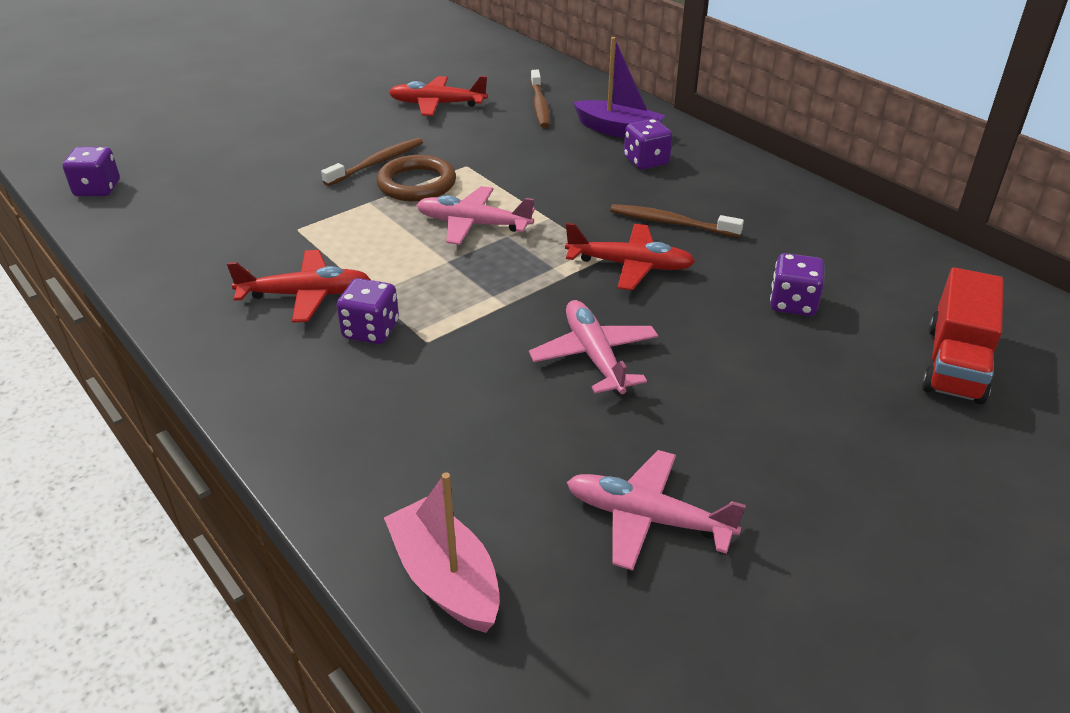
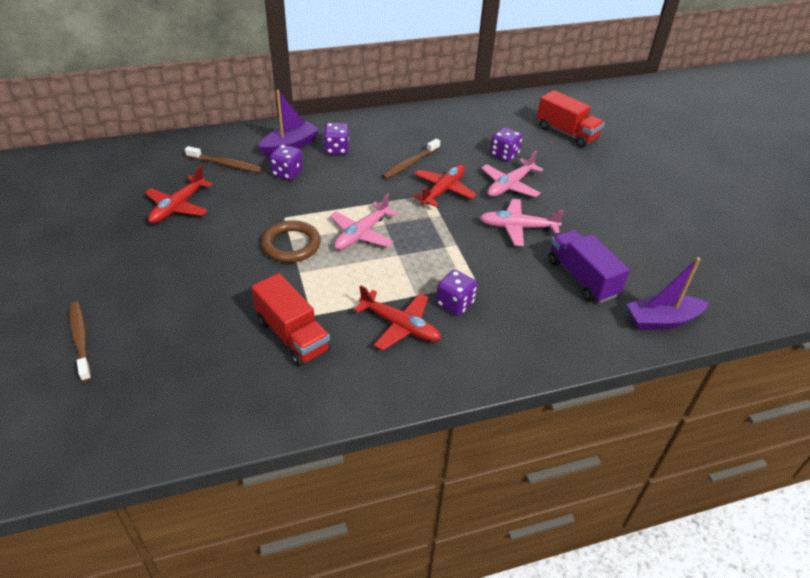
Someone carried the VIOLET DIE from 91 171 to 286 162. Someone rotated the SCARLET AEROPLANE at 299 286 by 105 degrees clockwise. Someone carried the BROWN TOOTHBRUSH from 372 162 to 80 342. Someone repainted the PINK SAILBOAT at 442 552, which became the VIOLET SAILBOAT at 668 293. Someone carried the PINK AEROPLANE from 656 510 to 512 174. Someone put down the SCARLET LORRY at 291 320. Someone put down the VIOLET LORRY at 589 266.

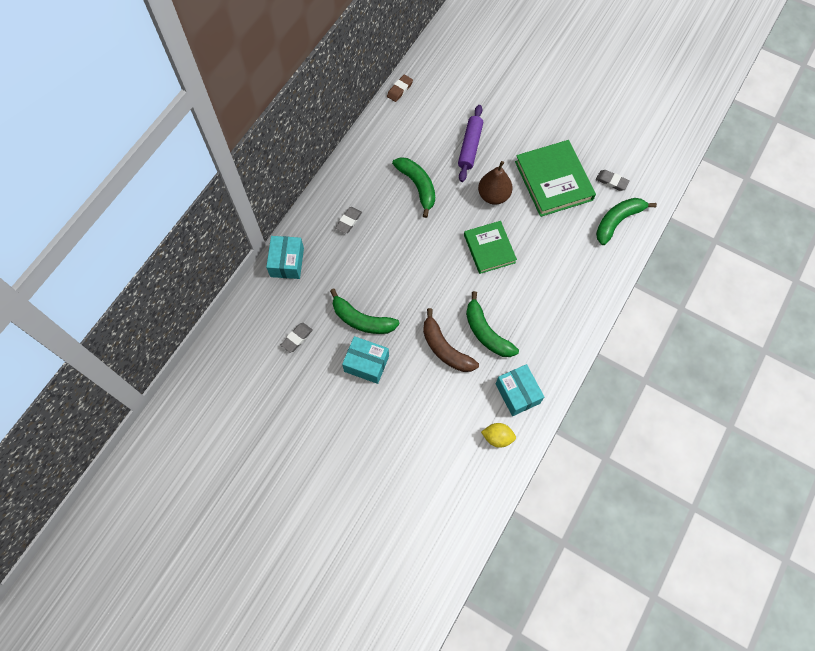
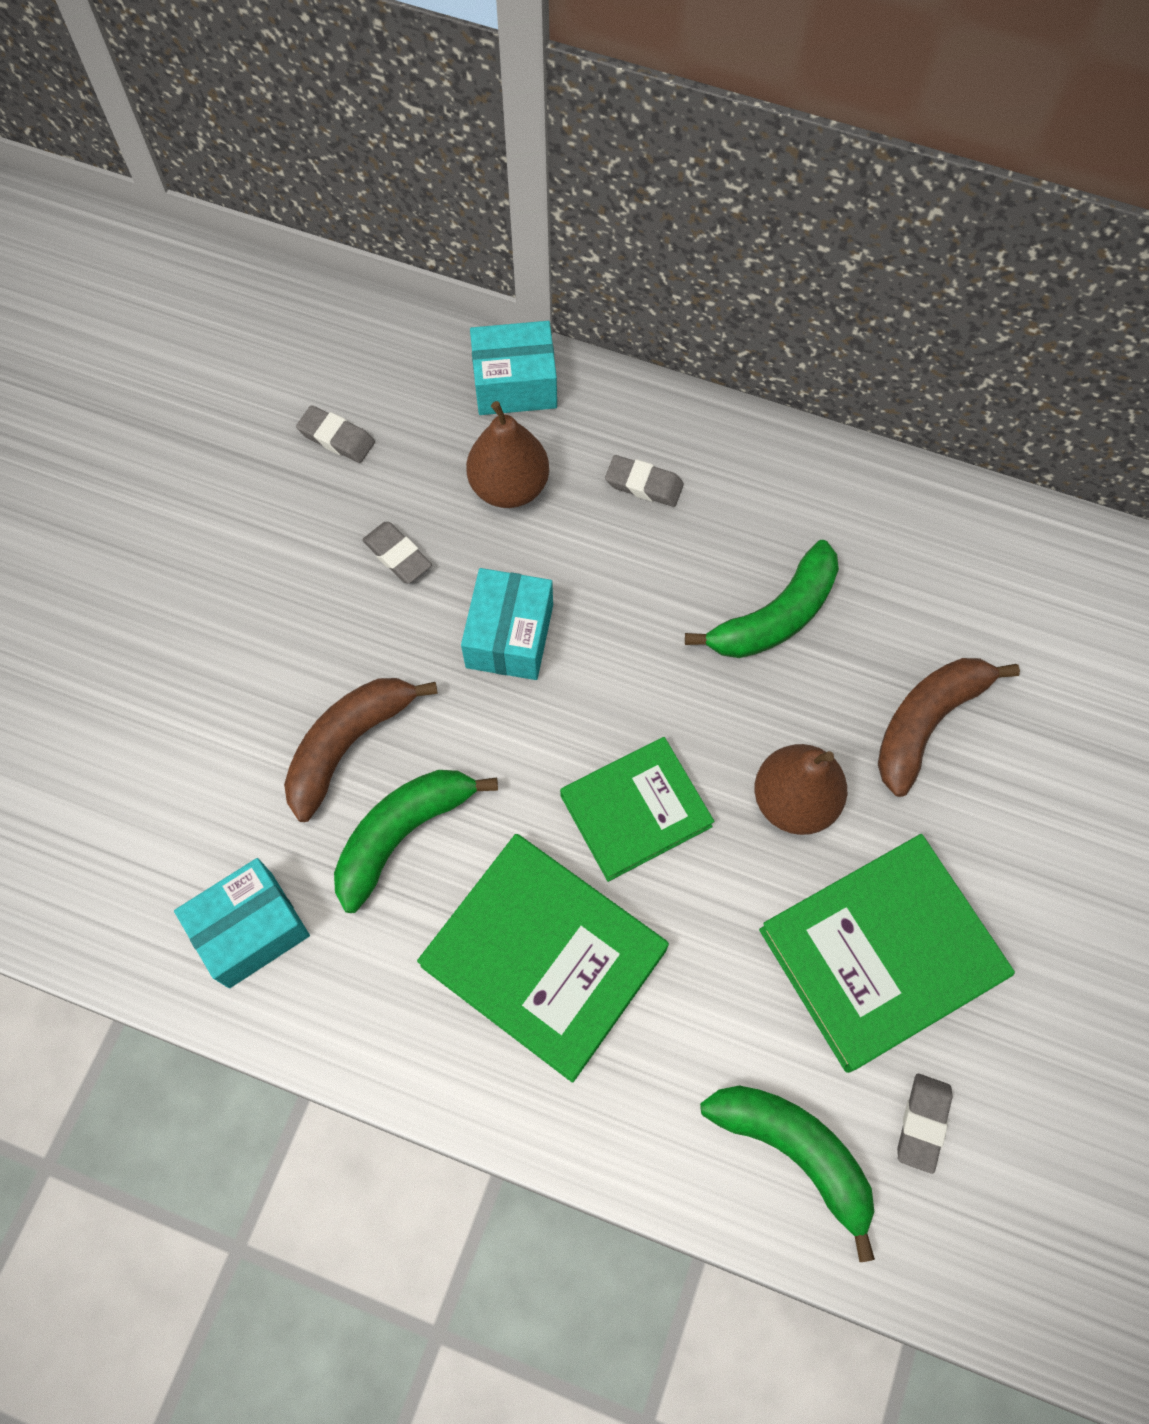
Someone swapped the EMERALD BANANA at 365 311 for the GREY ERASER at 397 553. Someone carried the TEAL PARCEL from 365 360 to 507 624. Someone took away the BROWN ERASER at 400 88. Someone swapped the VIOLET DOUGH ROLLER at 470 143 for the BROWN BANANA at 949 727. Someone took away the BRIGHT YELLOW LEMON at 498 435. Someone put down the EMERALD BOOK at 543 958. Someone put down the BROWN TOY PEAR at 507 454.

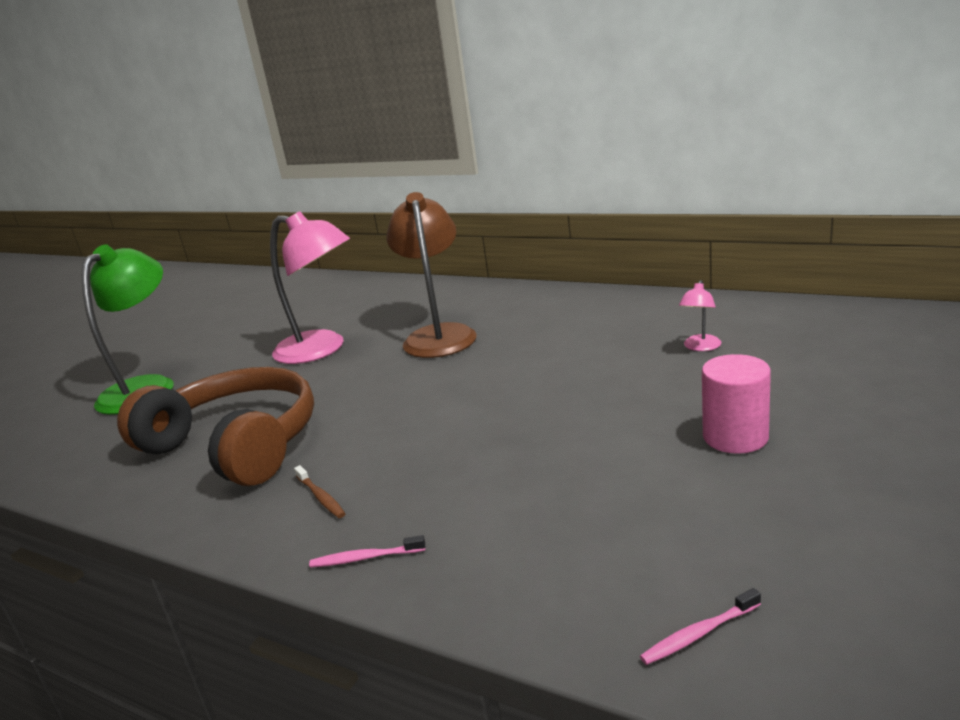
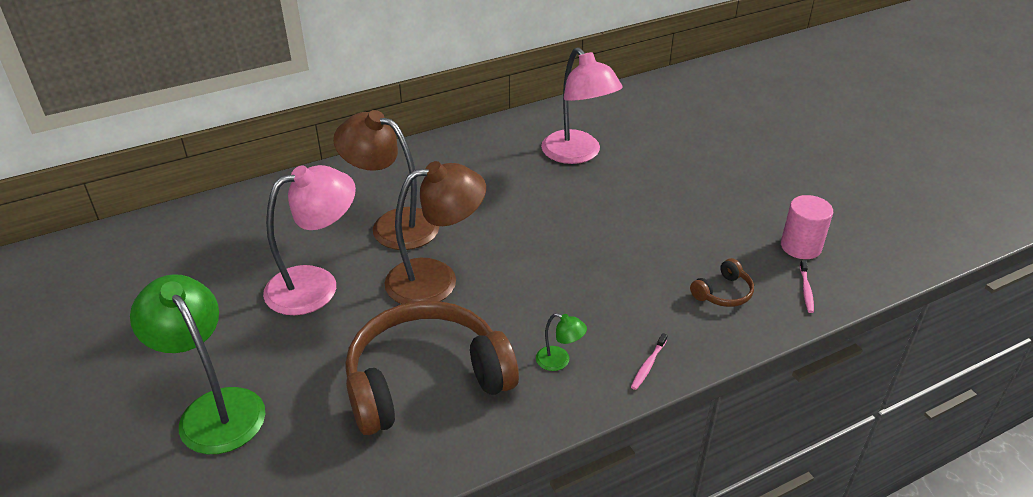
Someone swapped the BROWN TOOTHBRUSH at 319 491 for the EMERALD DESK LAMP at 561 342. Someone scaled the PINK DESK LAMP at 700 315 by 2.32. Someone carried the PINK CYLINDER from 736 404 to 807 227. Someone put down the BROWN DESK LAMP at 435 232. Someone put down the BROWN OVER-EAR HEADPHONES at 722 282.

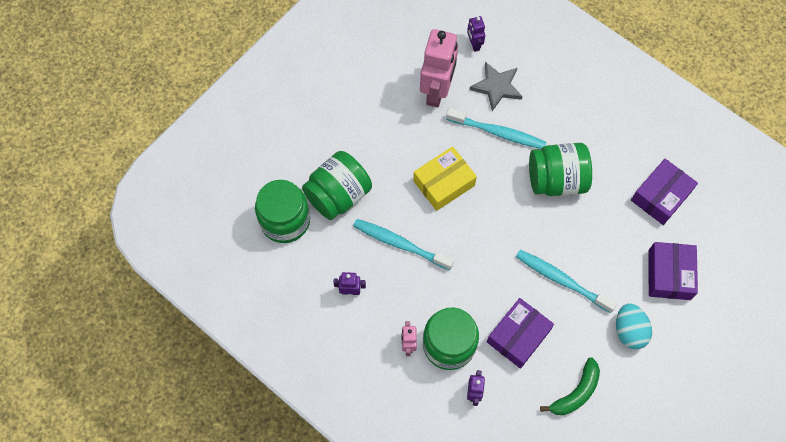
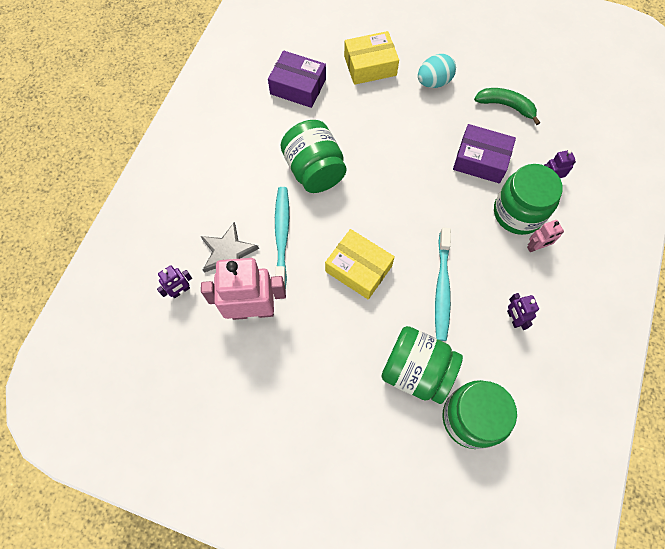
Someone took away the TEAL TOOTHBRUSH at 566 281. Someone repainted the VIOLET PARCEL at 673 271, which became the BRIGHT YELLOW PARCEL at 371 58.

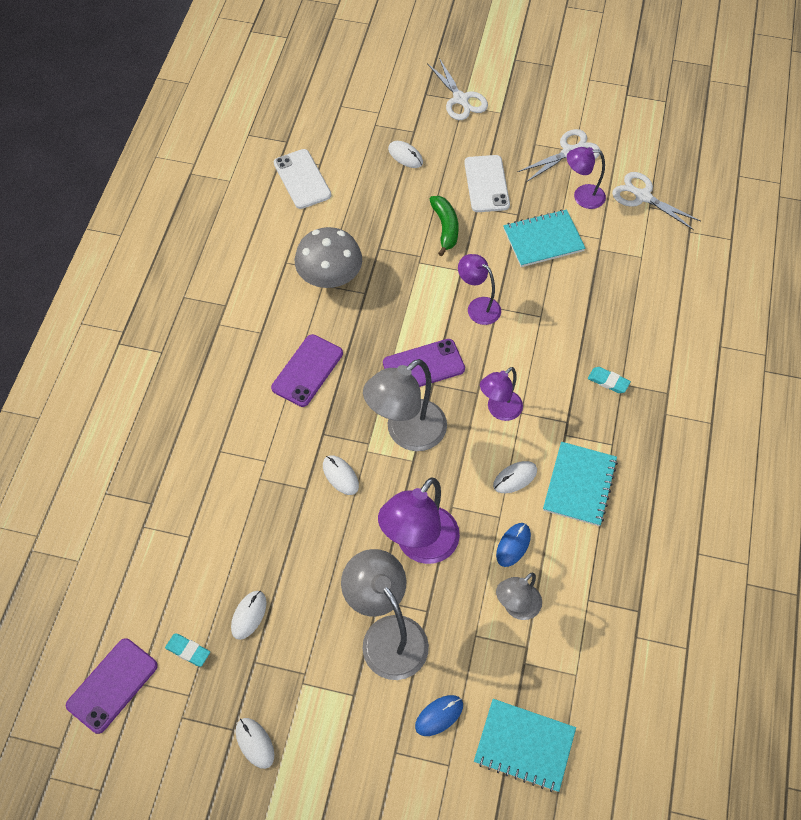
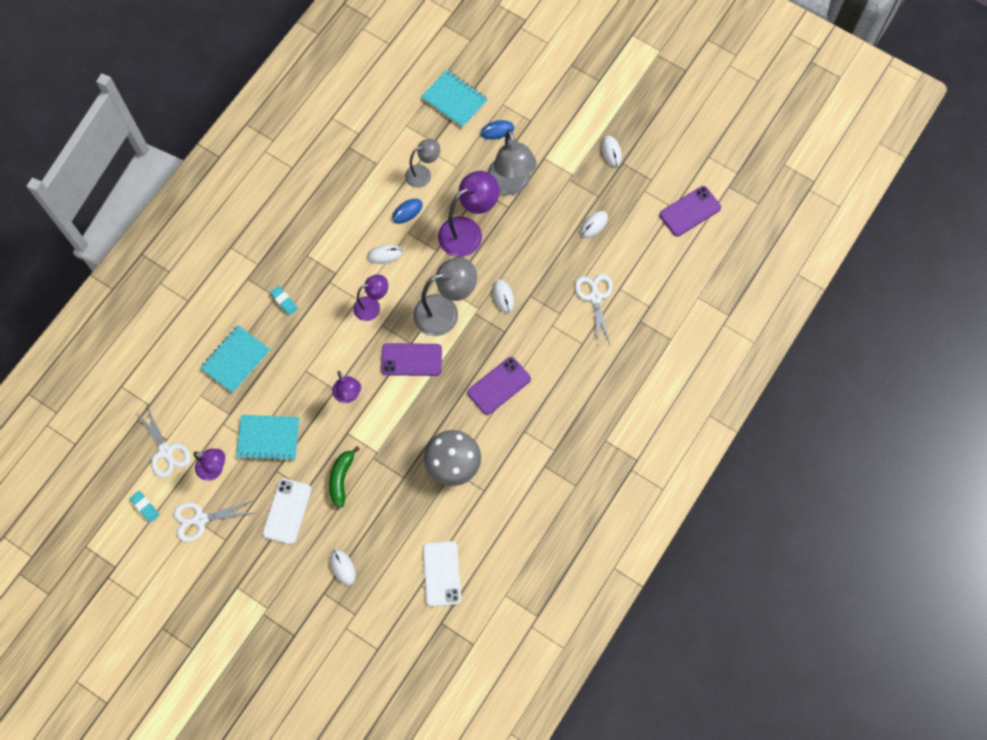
Someone carried the TEAL ERASER from 187 650 to 144 506. Someone carried the SNOW-WHITE SHEARS from 457 89 to 594 310. Someone carried the TEAL NOTEBOOK from 580 484 to 235 359.

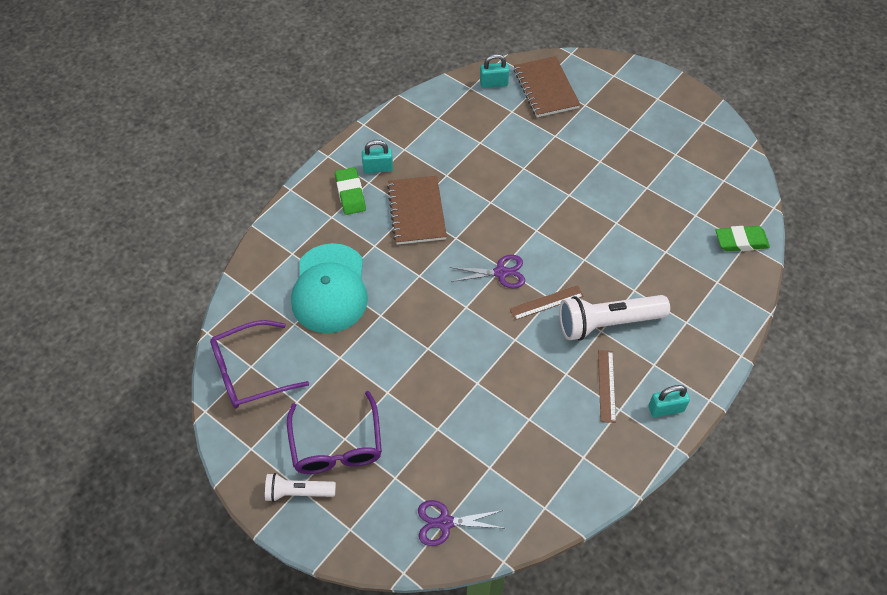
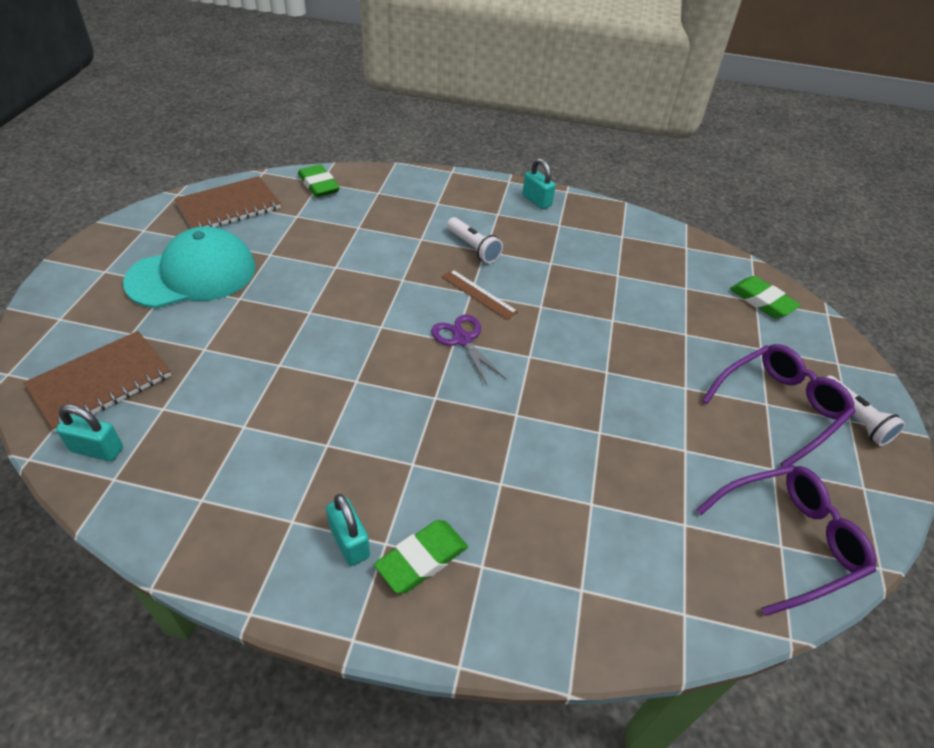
Someone rotated the VIOLET GLASSES at 259 364 by 60 degrees counterclockwise. Someone carried the TEAL CAP from 329 288 to 189 267. Someone carried the BROWN NOTEBOOK from 417 210 to 228 202. Someone swapped the VIOLET SHEARS at 462 523 for the EMERALD ERASER at 765 297. Someone rotated the TEAL LOCK at 494 71 by 45 degrees counterclockwise. Someone scaled the SNOW-WHITE FLASHLIGHT at 614 318 by 0.58. Someone took away the BROWN MEASURING STICK at 607 386.

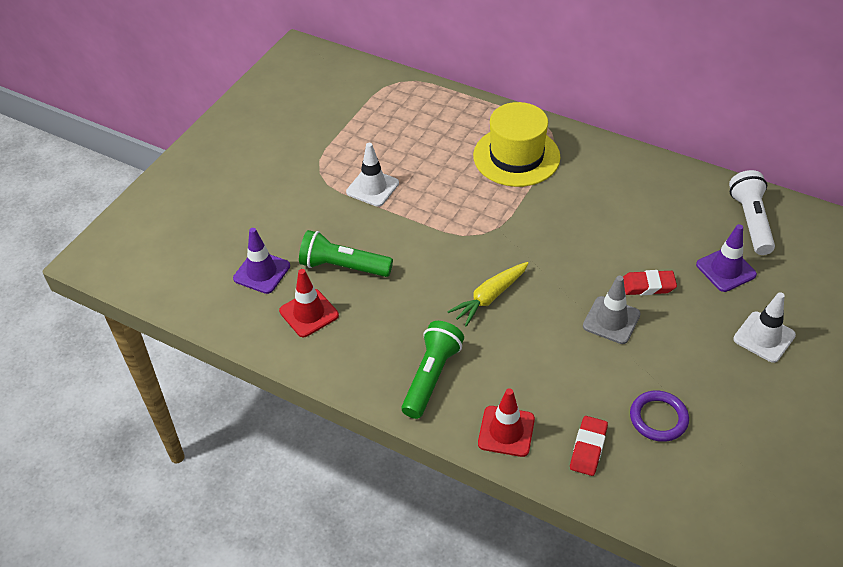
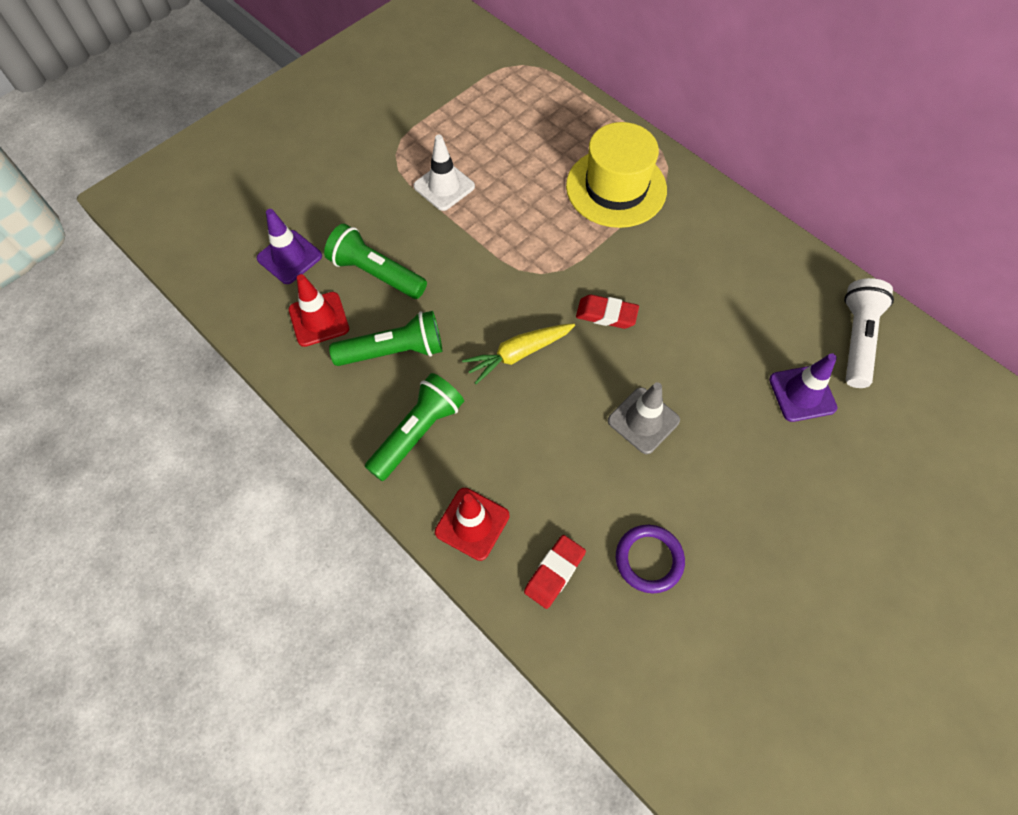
Someone carried the SCARLET ERASER from 650 282 to 607 312. Someone took away the SNOW-WHITE SAFETY CONE at 764 327. Someone put down the EMERALD FLASHLIGHT at 385 338.

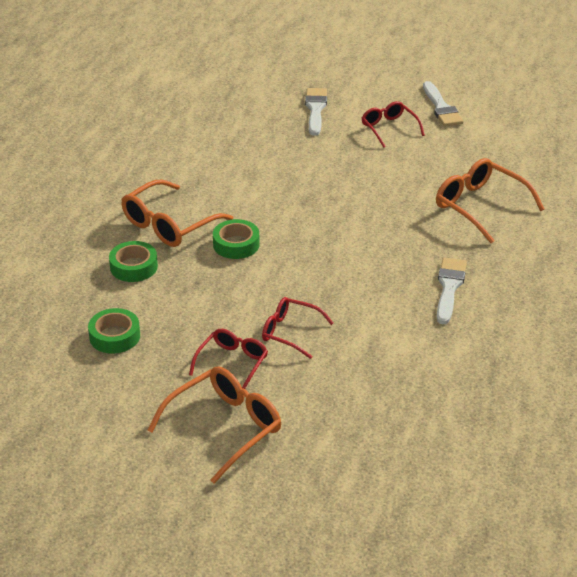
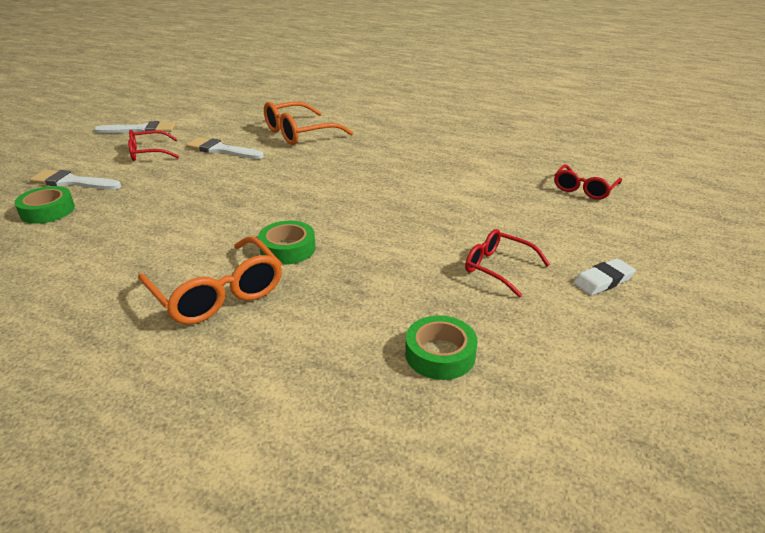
Someone carried the EMERALD TAPE from 133 261 to 45 205. Someone swapped the ORANGE GLASSES at 214 425 for the SNOW-WHITE ERASER at 604 277. Someone carried the SCARLET GLASSES from 297 328 to 588 182. Someone carried the SNOW-WHITE PAINTBRUSH from 452 290 to 225 148.

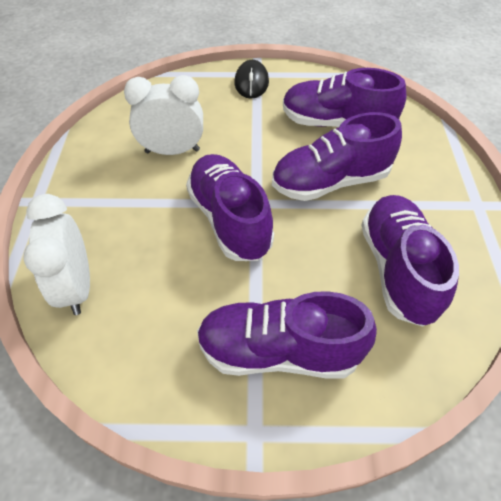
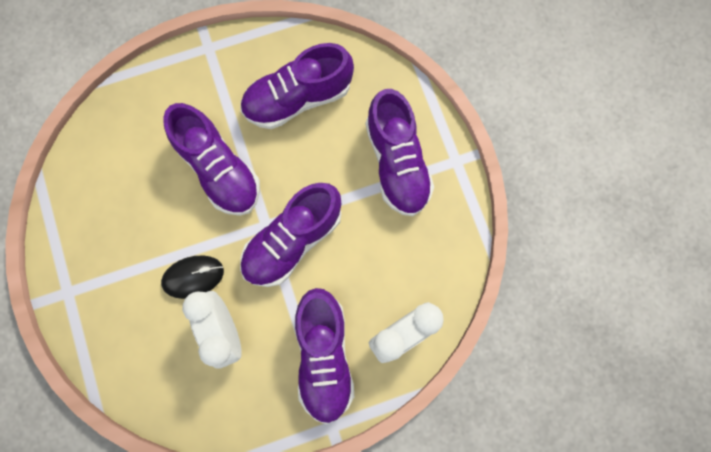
Someone carried the EBONY MOUSE from 251 79 to 192 277. Someone carried the VIOLET SNEAKER from 344 97 to 324 356.

